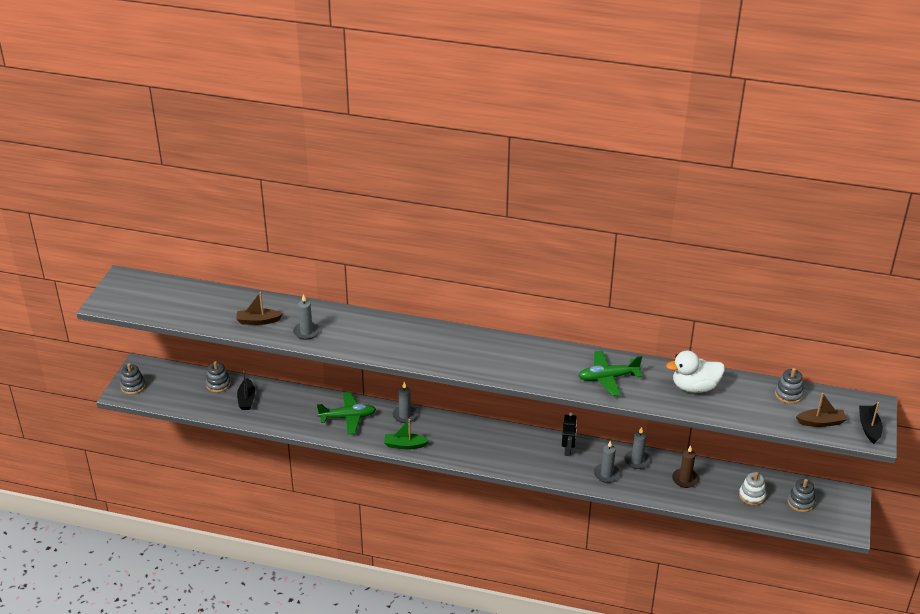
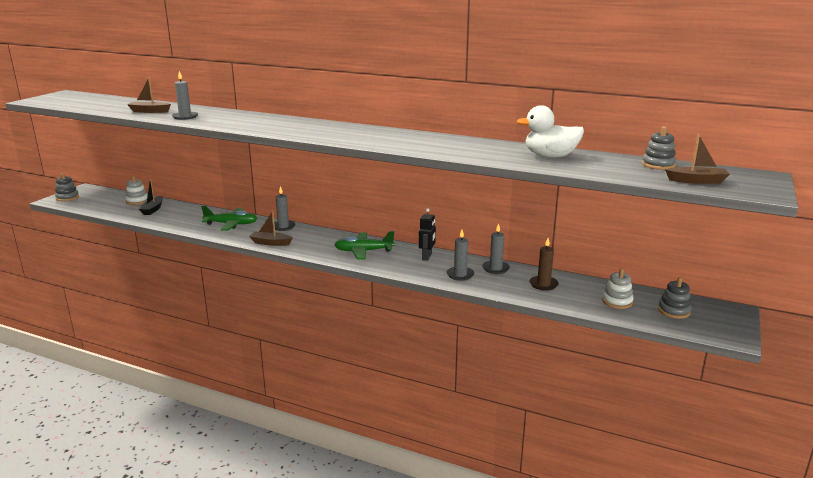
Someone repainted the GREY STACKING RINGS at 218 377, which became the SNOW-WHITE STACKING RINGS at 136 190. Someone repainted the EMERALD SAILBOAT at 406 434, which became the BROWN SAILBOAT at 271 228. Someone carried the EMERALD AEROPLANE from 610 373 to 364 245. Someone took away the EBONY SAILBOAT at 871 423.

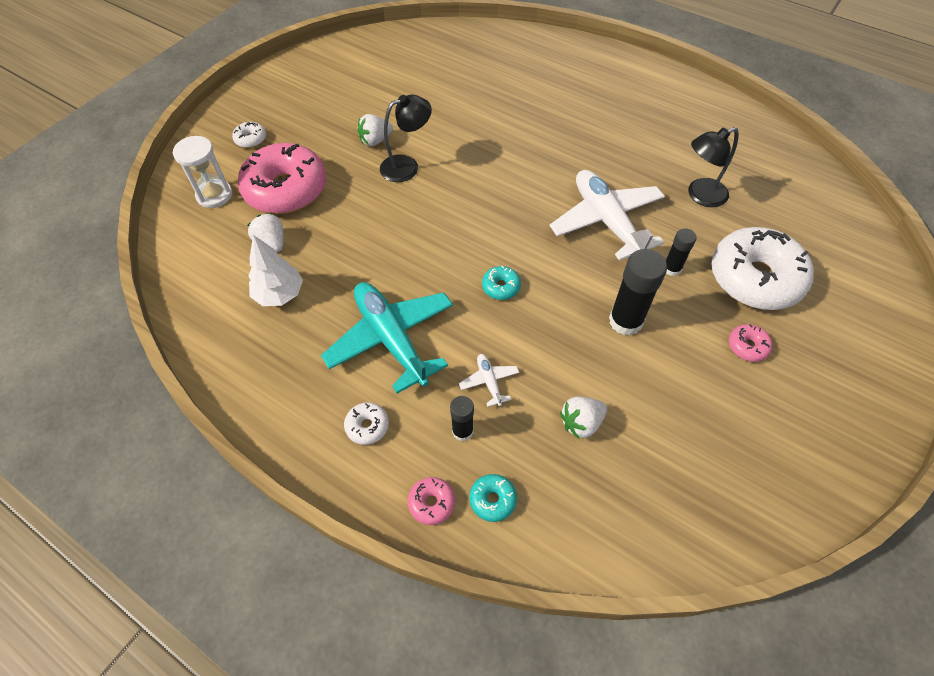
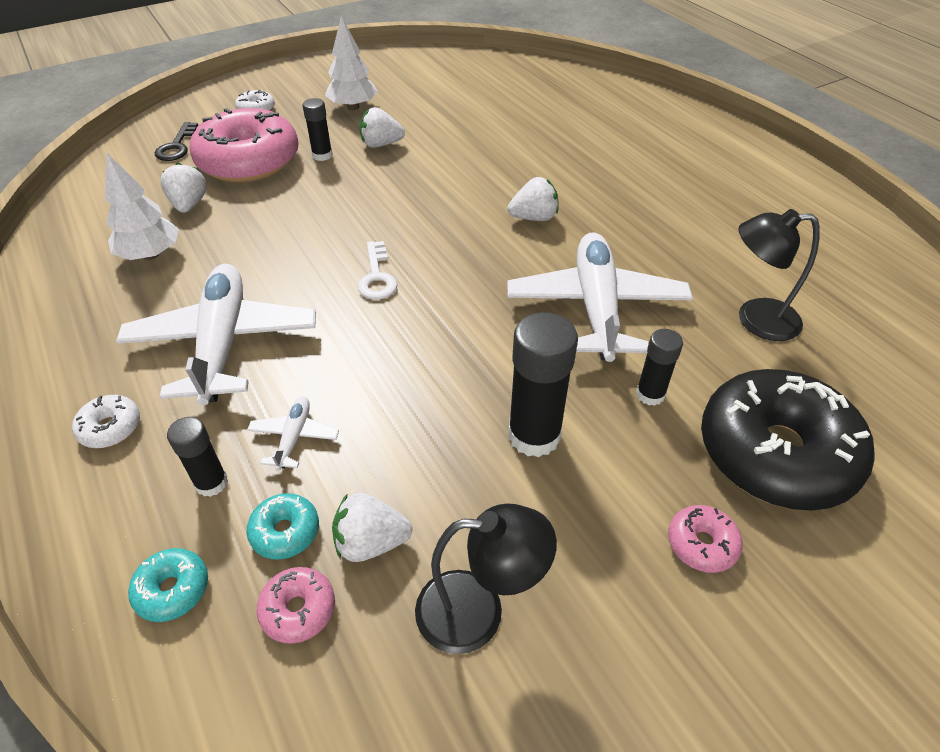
Someone swapped the SNOW-WHITE SANDGLASS at 202 172 for the EBONY LATCHKEY at 176 141. Someone repainted the TEAL AEROPLANE at 387 338, which became the SNOW-WHITE AEROPLANE at 216 334. Someone carried the EBONY DESK LAMP from 406 138 to 486 579. Someone carried the PINK GLAZED DONUT from 431 501 to 296 605. Someone carried the TEAL GLAZED DONUT from 501 283 to 283 526. Someone repainted the SNOW-WHITE GLAZED DONUT at 762 268, which became the EBONY GLAZED DONUT at 787 440. Someone put down the EBONY STICK OF GLUE at 317 129. Someone put down the SNOW-WHITE FIR TREE at 351 62. Someone put down the SNOW-WHITE LATCHKEY at 378 270. Someone put down the SNOW-WHITE BERRY at 533 199.

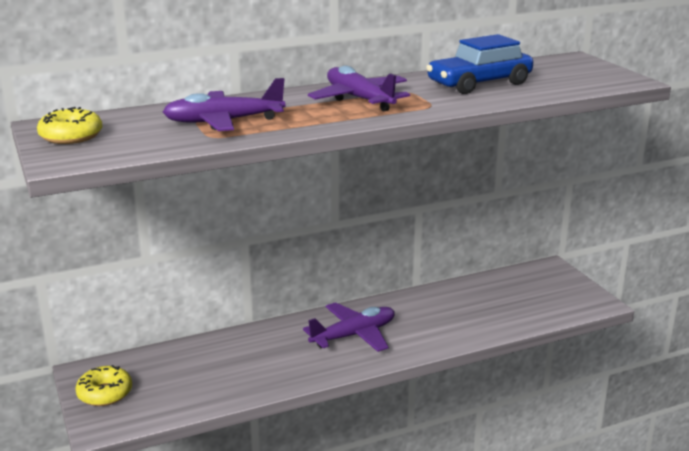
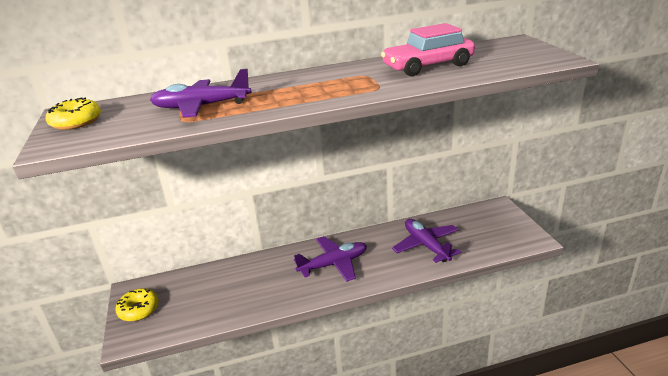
Someone carried the VIOLET AEROPLANE from 359 88 to 426 241. Someone repainted the ROYAL BLUE CAR at 479 64, which became the PINK CAR at 428 49.

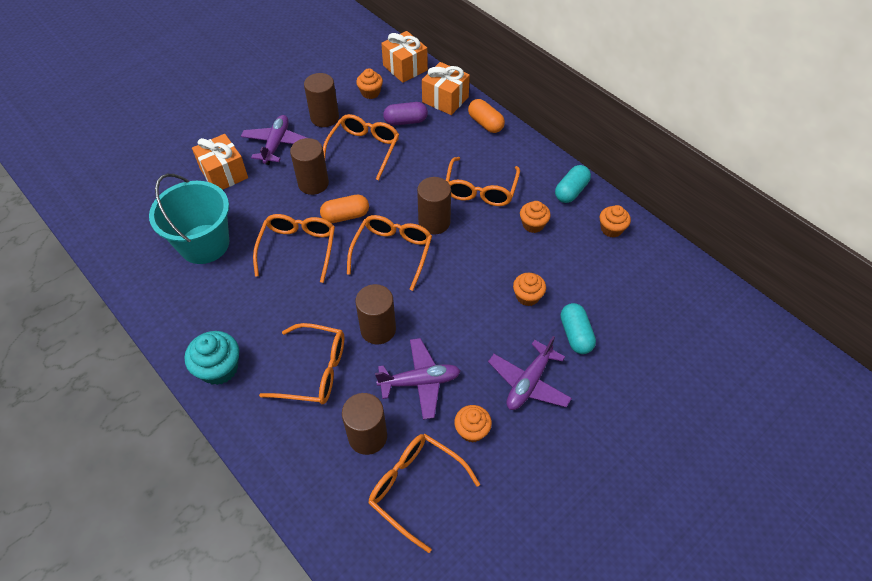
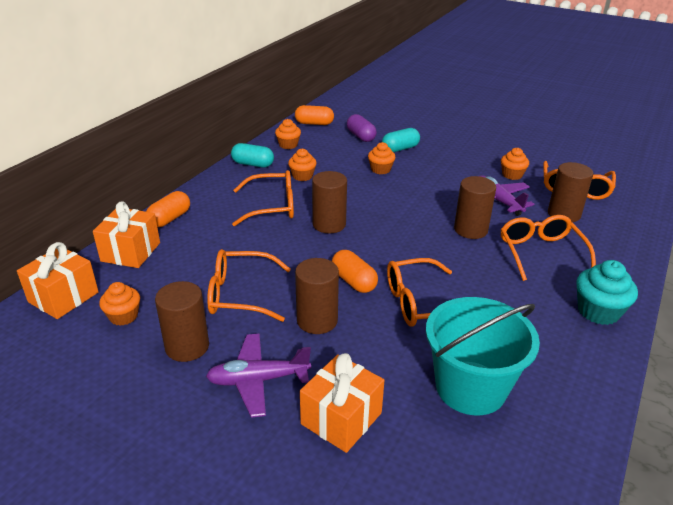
Someone took away the ORANGE GLASSES at 389 253. Someone carried the VIOLET PILL SHAPE from 405 114 to 362 128. Someone took away the VIOLET AEROPLANE at 530 373. Someone put down the ORANGE PILL SHAPE at 314 115.

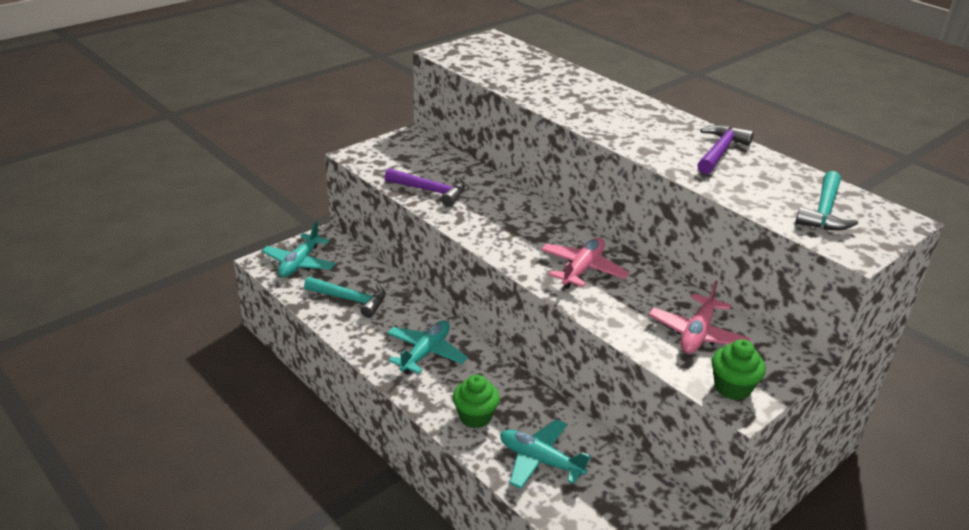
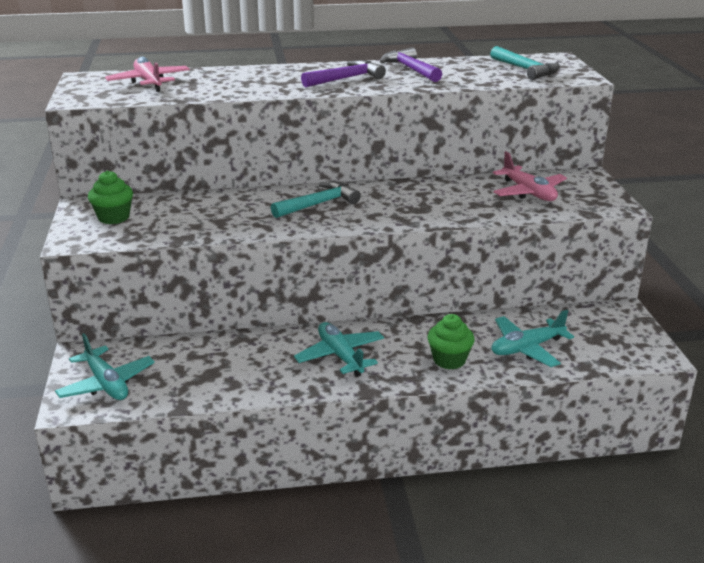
Someone carried the TEAL HAMMER from 345 297 to 316 199. Someone carried the VIOLET HAMMER from 425 187 to 343 73. Someone carried the PINK AEROPLANE from 585 263 to 147 74. Someone carried the EMERALD CUPCAKE from 739 369 to 110 197.

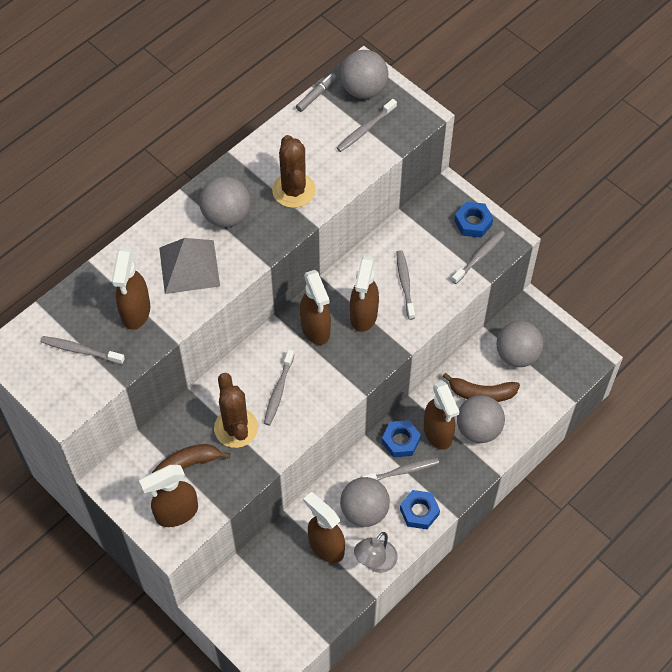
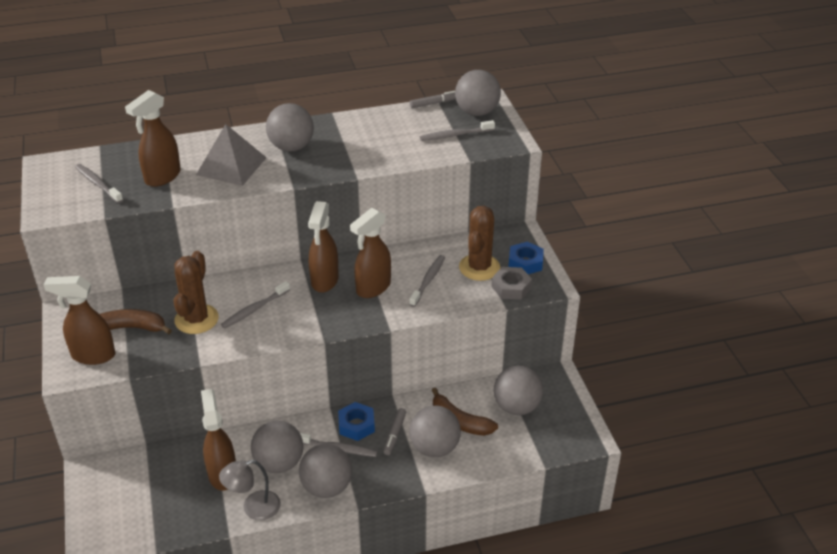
Someone carried the BROWN PRICKLY PLANT from 294 171 to 479 243. Someone swapped the ROYAL BLUE HEXAGON NUT at 420 509 for the GREY PLAY BALL at 325 471. Someone swapped the BROWN SPRAY BOTTLE at 442 415 for the GREY MARKER at 394 431. Someone swapped the GREY TOOTHBRUSH at 478 257 for the GREY HEXAGON NUT at 512 283.

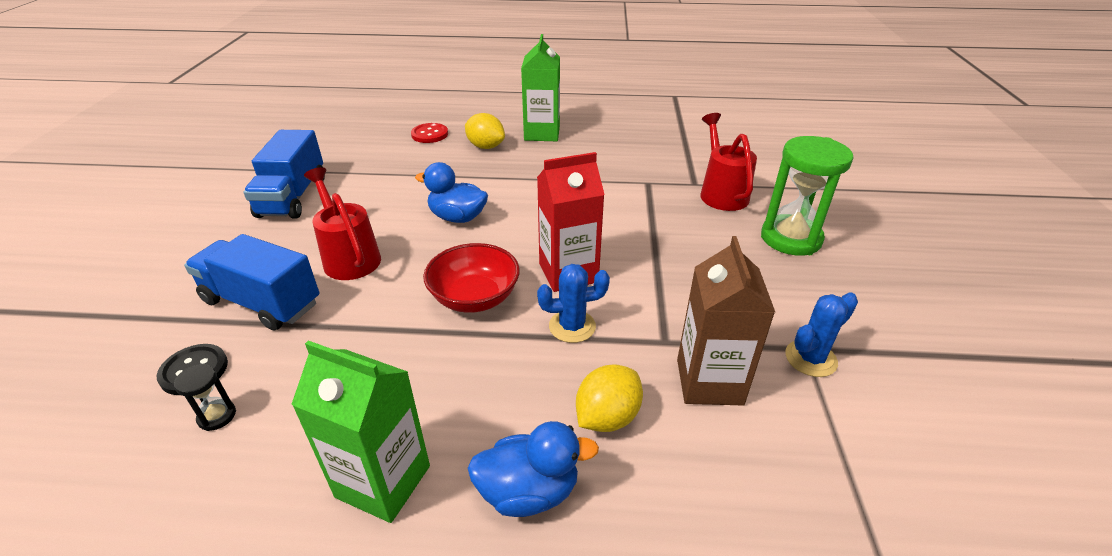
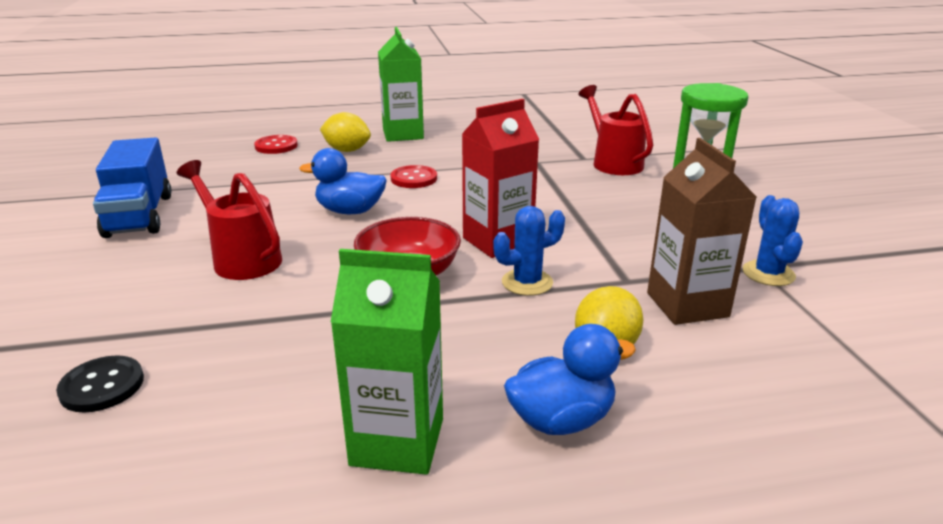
Someone took away the EBONY SANDGLASS at 205 397. Someone took away the ROYAL BLUE LORRY at 251 282. Someone rotated the ROYAL BLUE PRICKLY PLANT at 821 334 by 45 degrees counterclockwise. Someone put down the SCARLET SEWING BUTTON at 414 176.

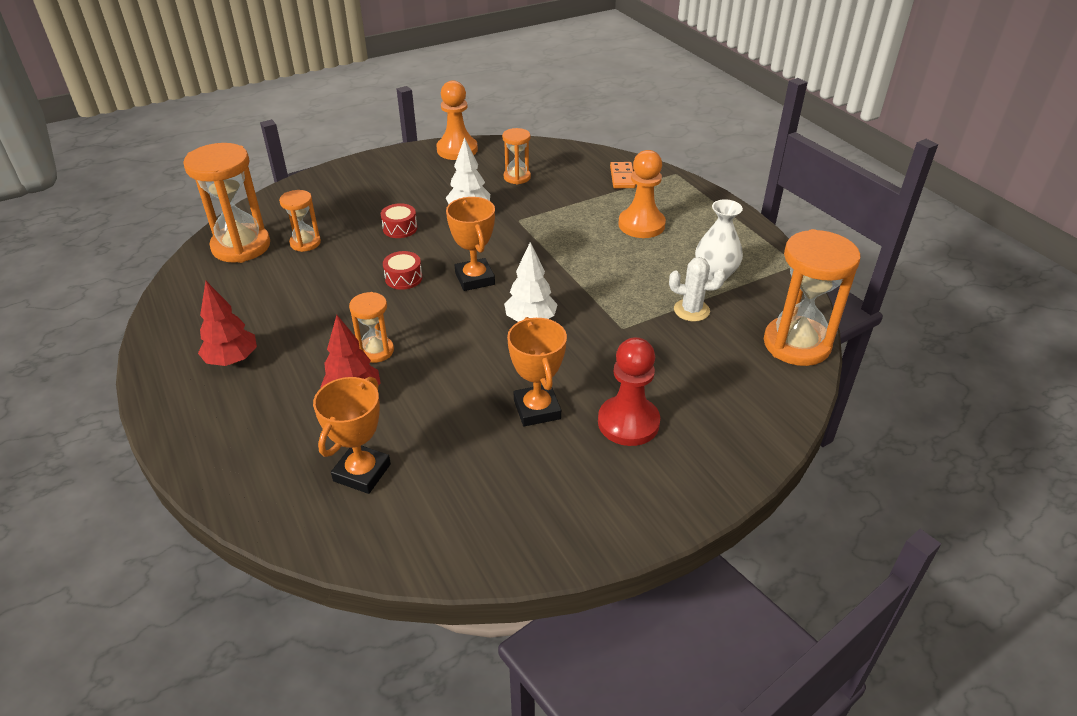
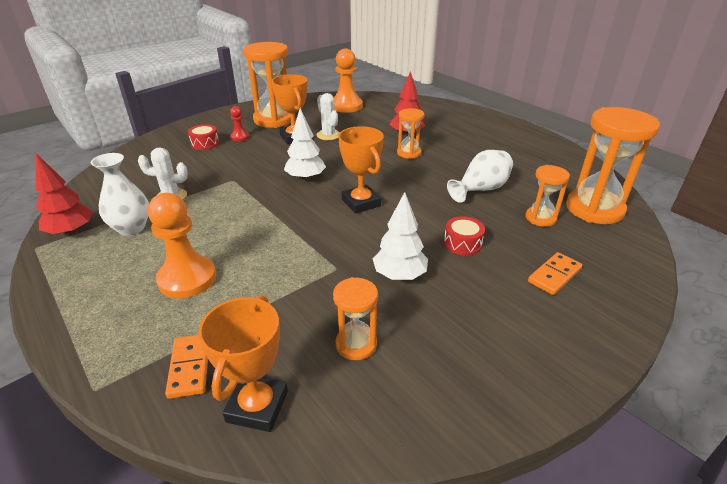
Someone carried the SCARLET FIR TREE from 227 323 to 64 195. Someone carried the ORANGE AWARD CUP from 352 435 to 243 363. Someone carried the SCARLET DRUM from 402 270 to 203 137. Someone carried the ORANGE PAWN from 457 120 to 348 80. Someone scaled the SCARLET PAWN at 629 391 by 0.50. Someone carried the ORANGE SANDGLASS from 812 297 to 267 85. Someone put down the SNOW-WHITE PRICKLY PLANT at 328 116. Someone put down the SNOW-WHITE VASE at 480 176. Someone put down the ORANGE DOMINO TILE at 555 273.

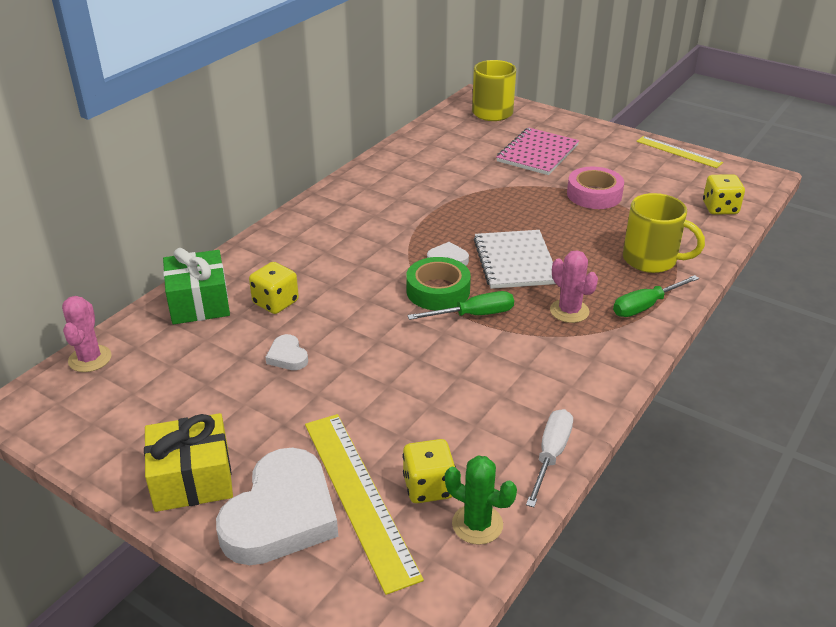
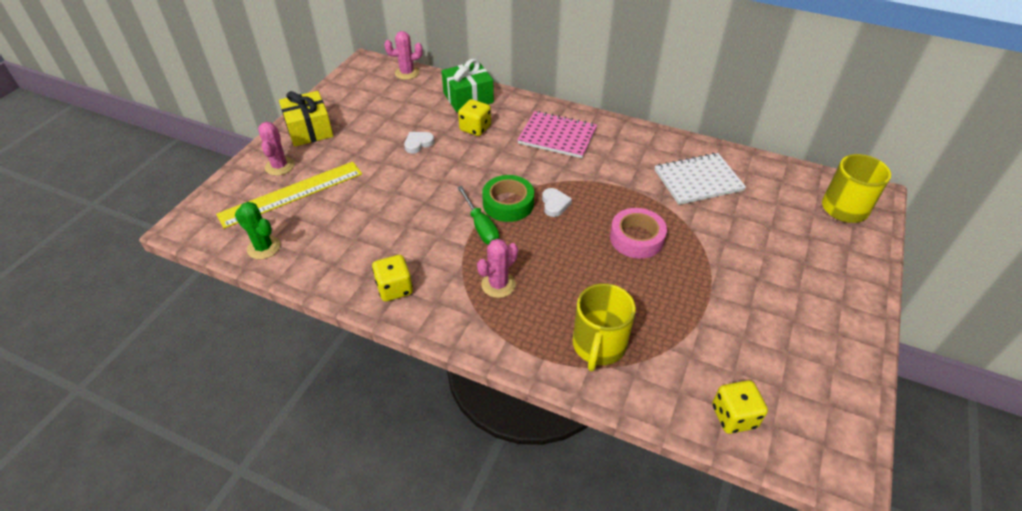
Someone swapped the SNOW-WHITE LOVE HEART at 277 506 for the PINK PRICKLY PLANT at 276 149. Someone carried the BRIGHT YELLOW DIE from 429 471 to 392 278. Someone rotated the EMERALD PRICKLY PLANT at 481 500 by 75 degrees counterclockwise. Someone carried the SNOW-WHITE NOTEBOOK from 515 259 to 700 179. Someone carried the PINK NOTEBOOK from 537 151 to 557 134. Someone took away the SNOW-WHITE FLAT SCREWDRIVER at 549 458. Someone carried the PINK TAPE from 595 188 to 638 233. Someone took away the EMERALD FLAT SCREWDRIVER at 656 296. Someone took away the BRIGHT YELLOW MEASURING STICK at 679 152.

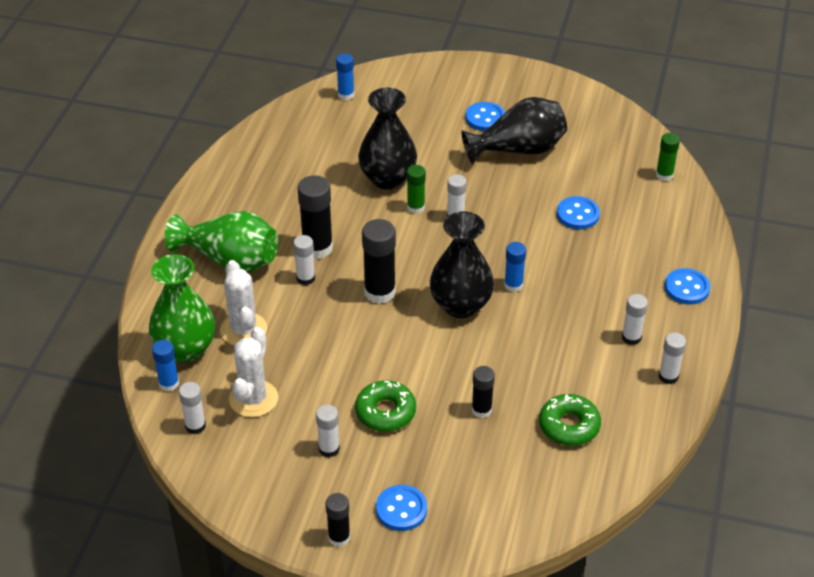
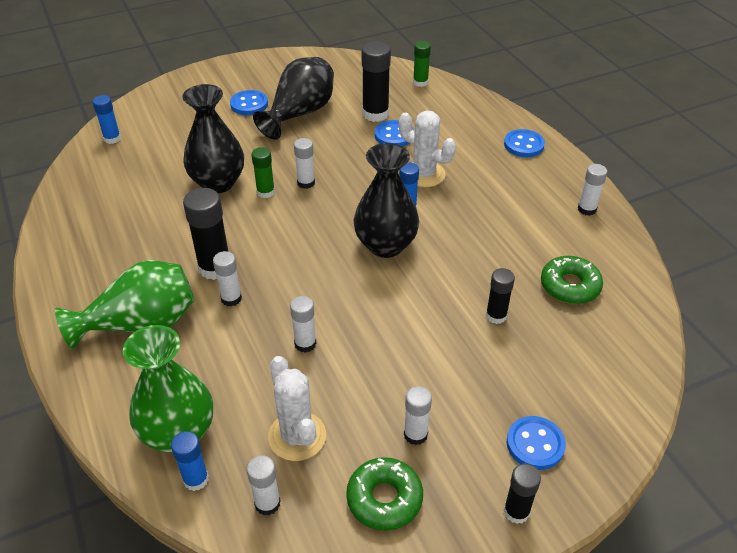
Someone carried the SNOW-WHITE PRICKLY PLANT from 243 303 to 427 149. Someone carried the EMERALD GLAZED DONUT from 385 406 to 384 494. Someone carried the EBONY STICK OF GLUE from 379 261 to 376 81. Someone carried the SNOW-WHITE STICK OF GLUE from 635 319 to 303 324.

